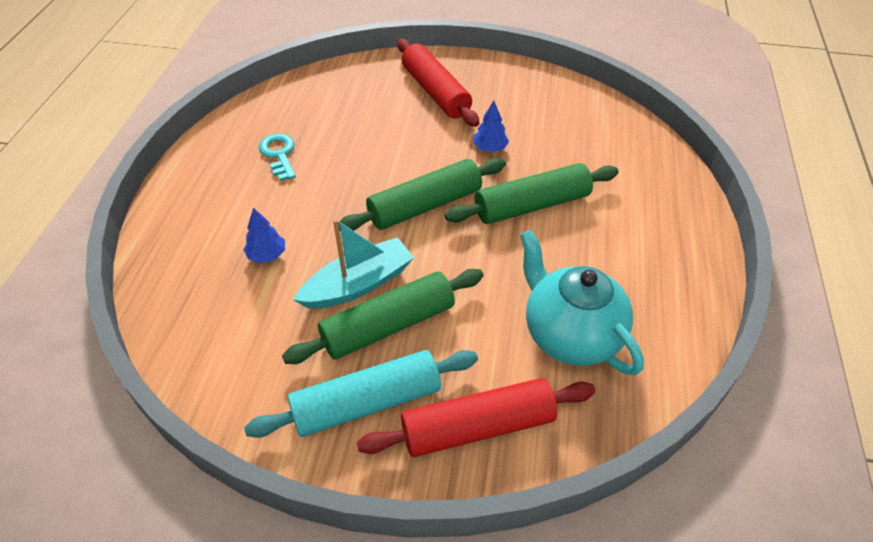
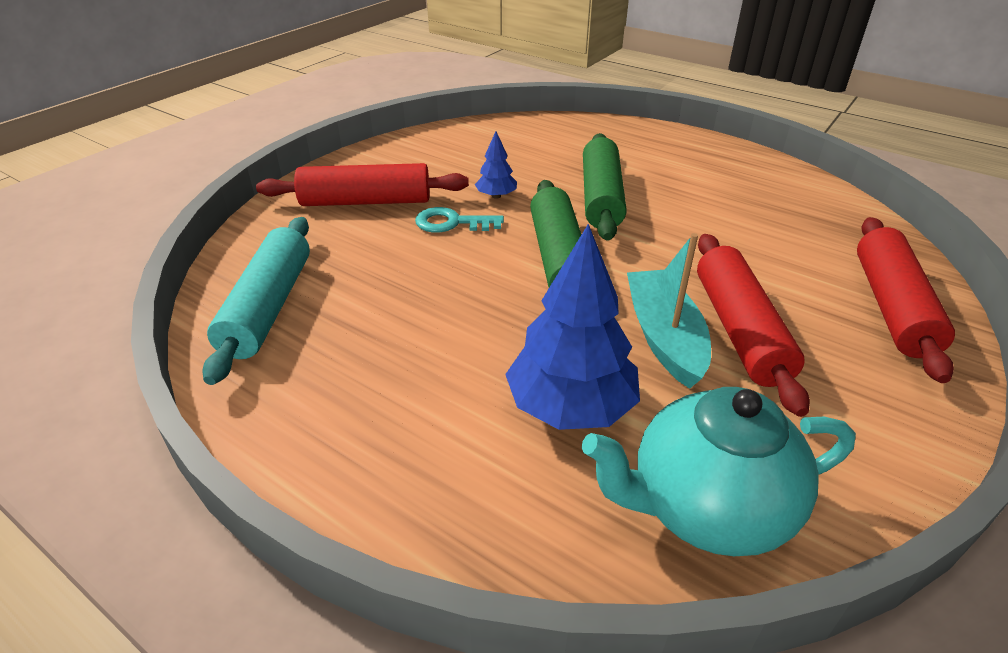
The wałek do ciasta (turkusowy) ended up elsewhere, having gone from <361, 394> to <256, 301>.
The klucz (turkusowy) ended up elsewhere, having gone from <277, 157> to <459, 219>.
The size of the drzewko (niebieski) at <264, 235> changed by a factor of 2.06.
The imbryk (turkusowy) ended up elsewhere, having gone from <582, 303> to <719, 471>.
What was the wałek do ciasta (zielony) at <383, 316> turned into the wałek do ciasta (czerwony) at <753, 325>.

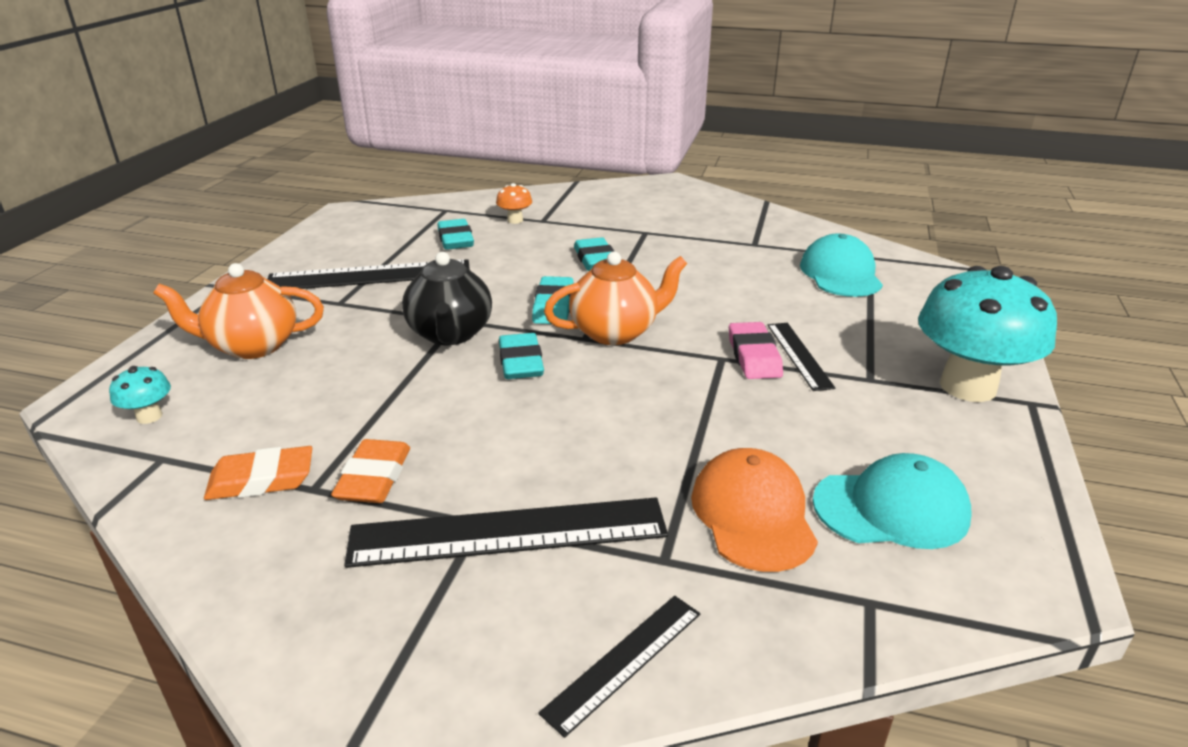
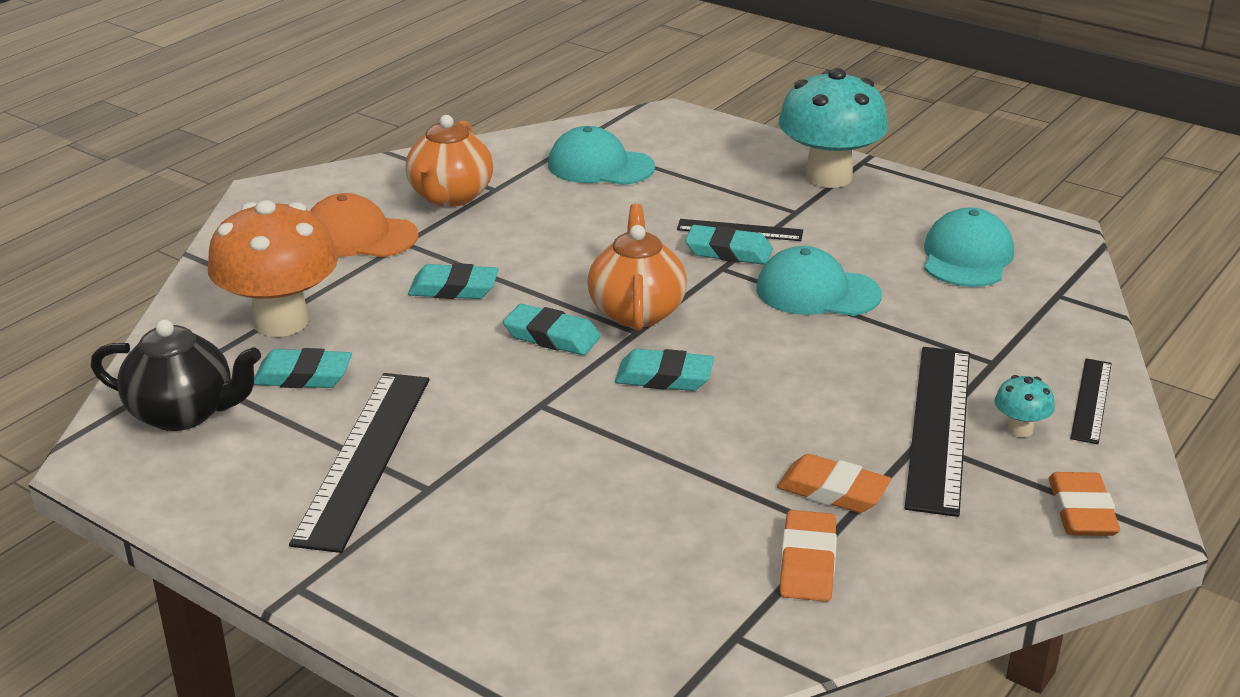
The imbryk (czarny) ended up elsewhere, having gone from <447, 298> to <176, 375>.
The size of the grzyb (pomarańczowy) at <514, 203> changed by a factor of 2.38.
The czapka (pomarańczowy) ended up elsewhere, having gone from <754, 510> to <364, 225>.
The imbryk (pomarańczowy) ended up elsewhere, having gone from <238, 311> to <449, 161>.
What was the gumka do mazania (różowy) at <756, 350> turned into the gumka do mazania (turkusowy) at <729, 245>.
The second view gained the czapka (turkusowy) at <819, 281>.
The grzyb (turkusowy) ended up elsewhere, having gone from <140, 395> to <1025, 406>.
The second view gained the gumka do mazania (pomarańczowy) at <1084, 504>.
The linijka (czarny) at <619, 667> ended up facing another way, 45 degrees clockwise from before.

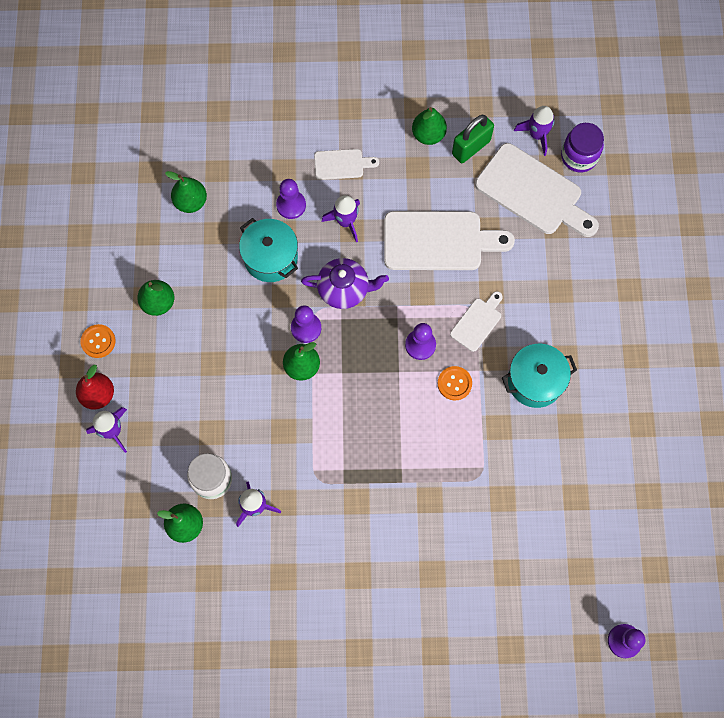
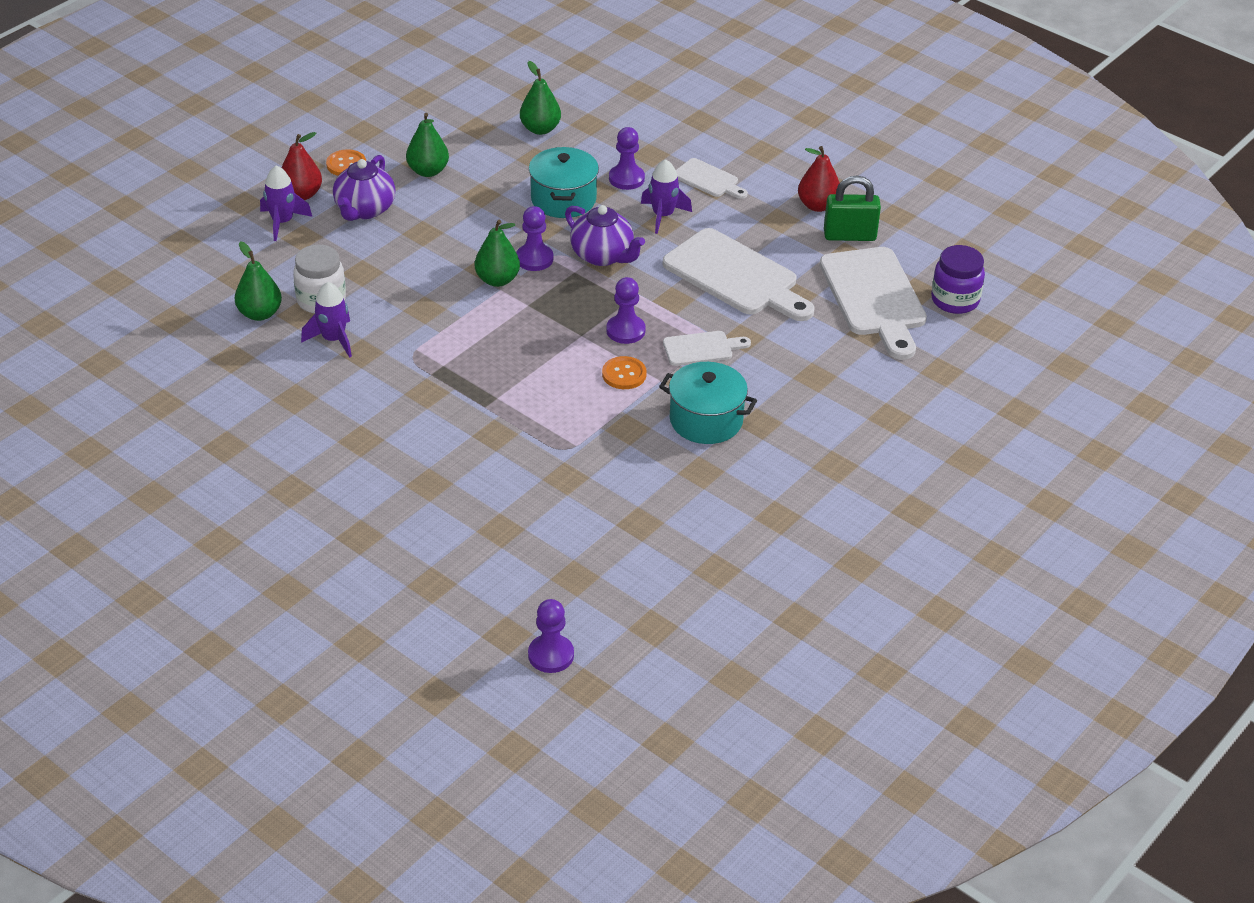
The second view gained the imbryk (fioletowy) at <364, 188>.
What was the gruszka (zielony) at <429, 126> turned into the gruszka (czerwony) at <819, 179>.
The second view lost the rakieta (fioletowy) at <534, 131>.

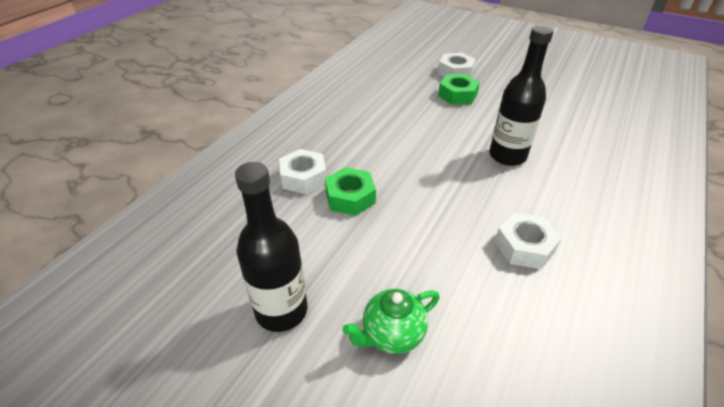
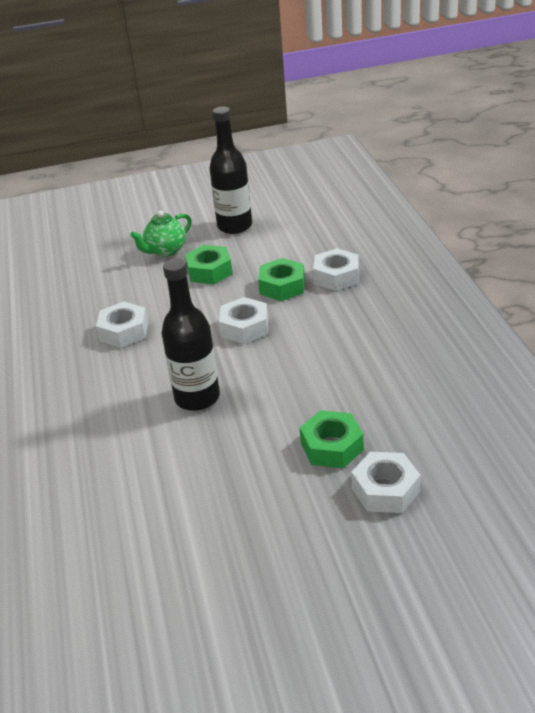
The imbryk (zielony) at <391, 321> ended up facing another way, 150 degrees counterclockwise from before.
The second view gained the nakrętka (zielony) at <209, 265>.
The second view gained the nakrętka (biały) at <243, 320>.

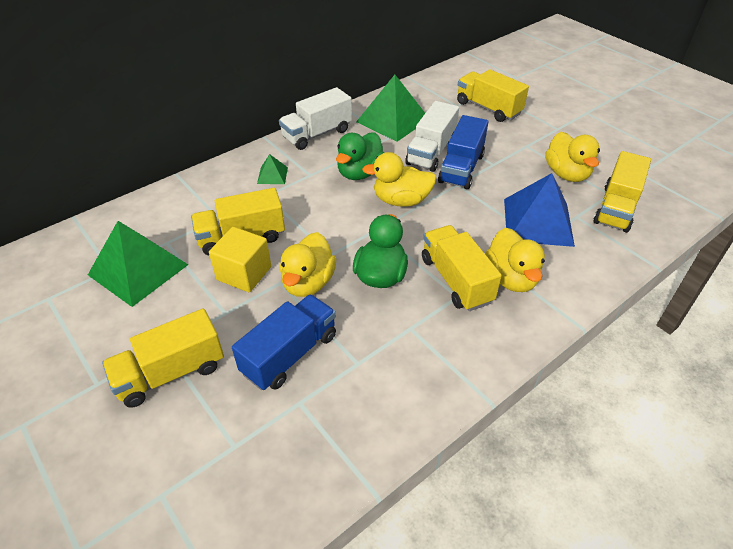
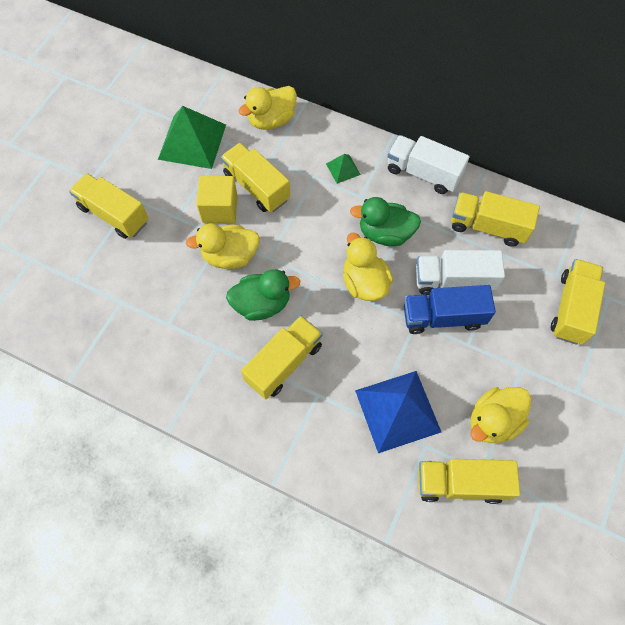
The kaczka (żółty) ended up elsewhere, having gone from <515, 259> to <267, 108>.
Where the piramida (zielony) stood at <390, 108>, the ciężarówka (żółty) came to stand at <495, 219>.
The second view lost the ciężarówka (niebieski) at <284, 342>.

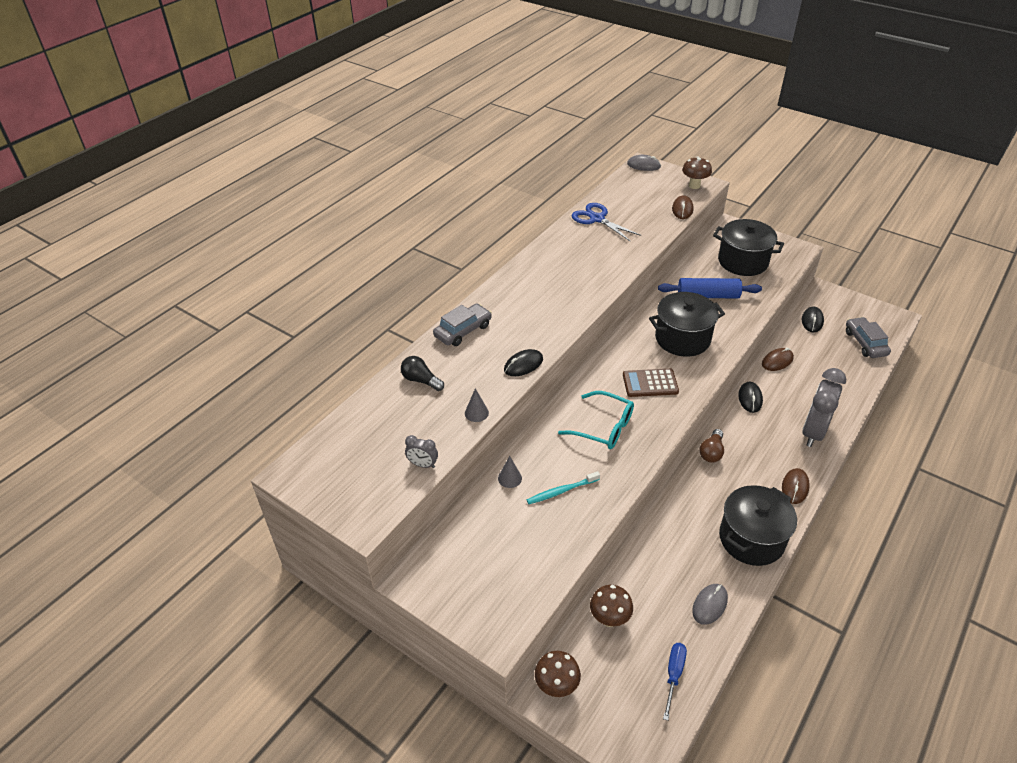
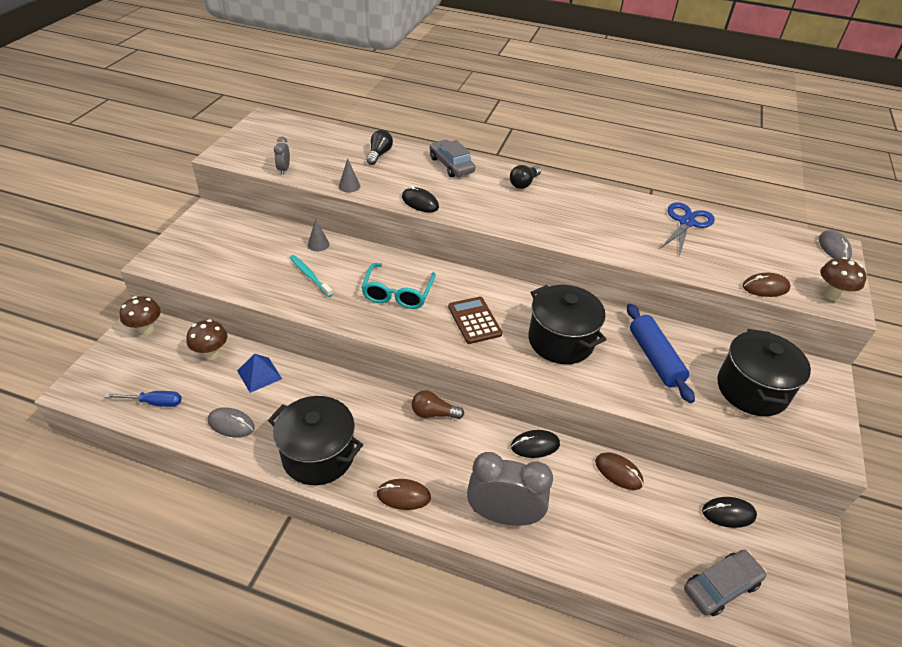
The second view gained the piramida (niebieski) at <259, 373>.
The samochód (szary) at <462, 324> ended up facing another way, 150 degrees counterclockwise from before.
The second view gained the żarówka (czarny) at <525, 177>.

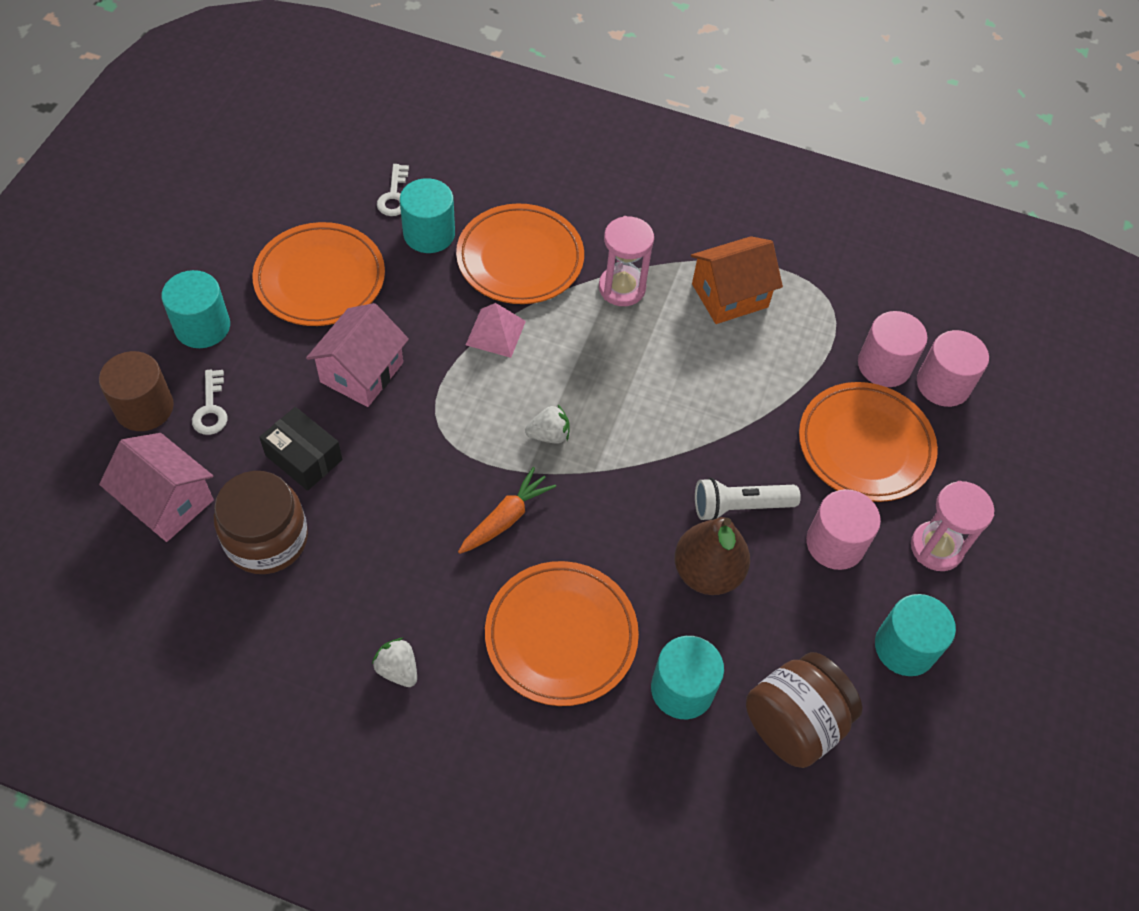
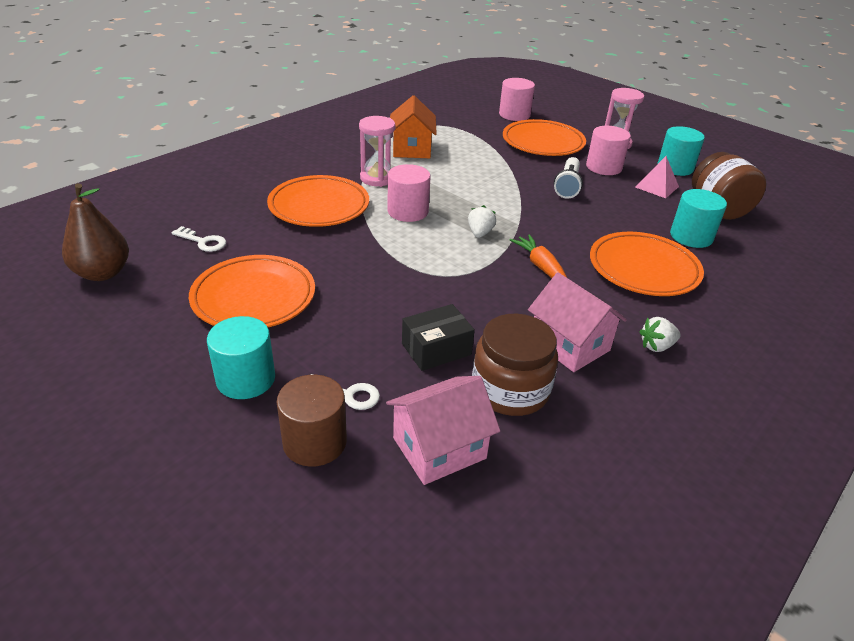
The gruszka (brązowy) ended up elsewhere, having gone from <712, 556> to <95, 232>.
The walec (różowy) ended up elsewhere, having gone from <893, 349> to <408, 193>.
The domek (różowy) ended up elsewhere, having gone from <357, 355> to <577, 322>.
The piramida (różowy) ended up elsewhere, having gone from <496, 330> to <657, 177>.
The second view lost the walec (turkusowy) at <427, 215>.

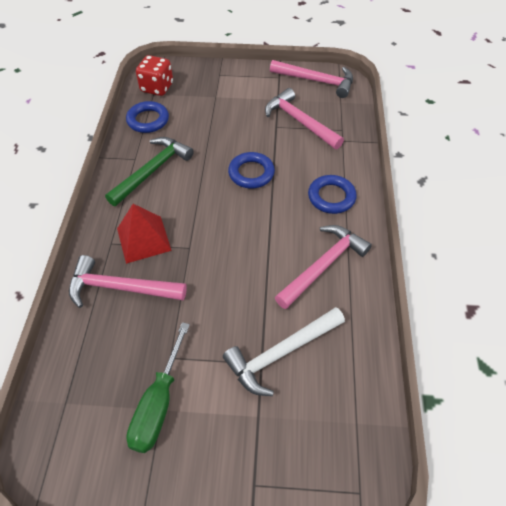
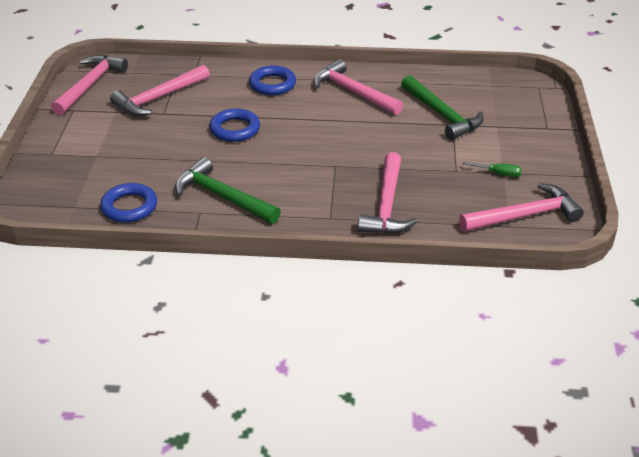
What was the młotek (biały) at <284, 351> turned into the młotek (zielony) at <442, 107>.
The second view gained the młotek (różowy) at <521, 207>.
The size of the śrubokręt (zielony) at <158, 387> changed by a factor of 0.51.
The second view lost the piramida (czerwony) at <144, 234>.
The second view lost the kostka do gry (czerwony) at <154, 75>.

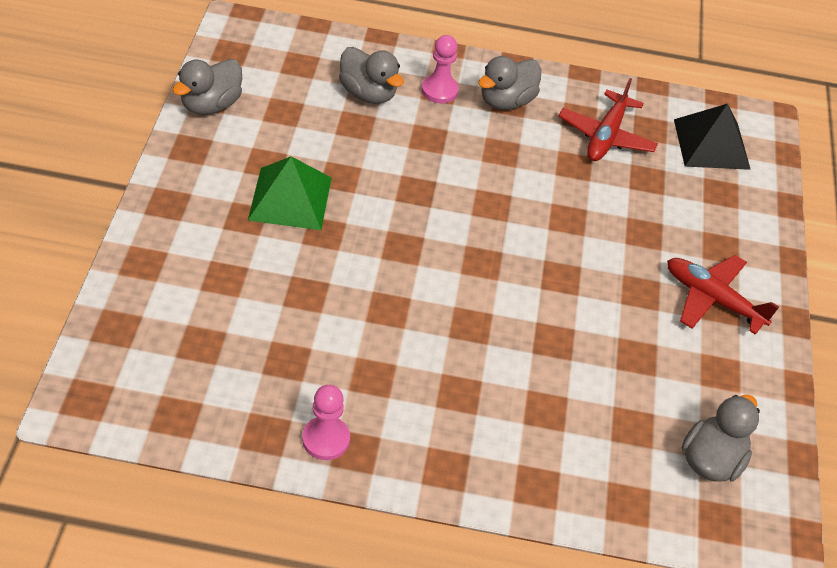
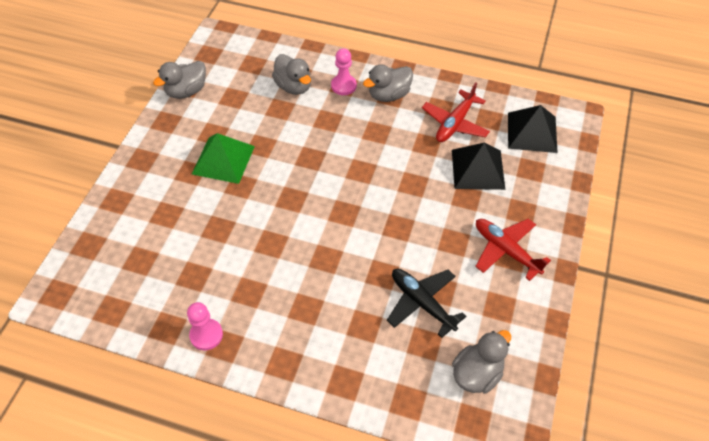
The second view gained the samolot (czarny) at <426, 303>.
The second view gained the piramida (czarny) at <478, 166>.

